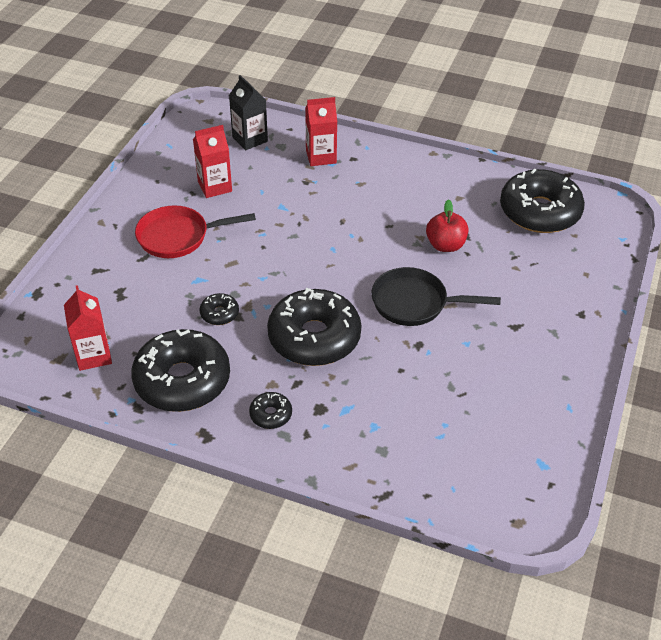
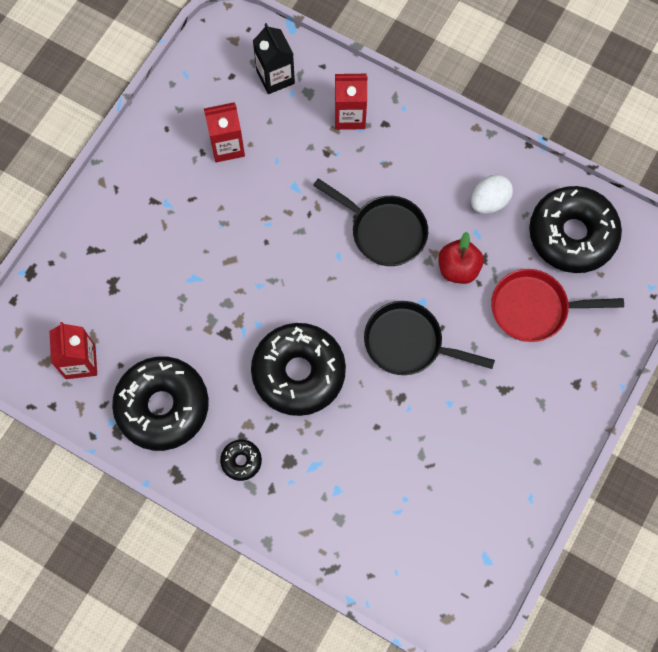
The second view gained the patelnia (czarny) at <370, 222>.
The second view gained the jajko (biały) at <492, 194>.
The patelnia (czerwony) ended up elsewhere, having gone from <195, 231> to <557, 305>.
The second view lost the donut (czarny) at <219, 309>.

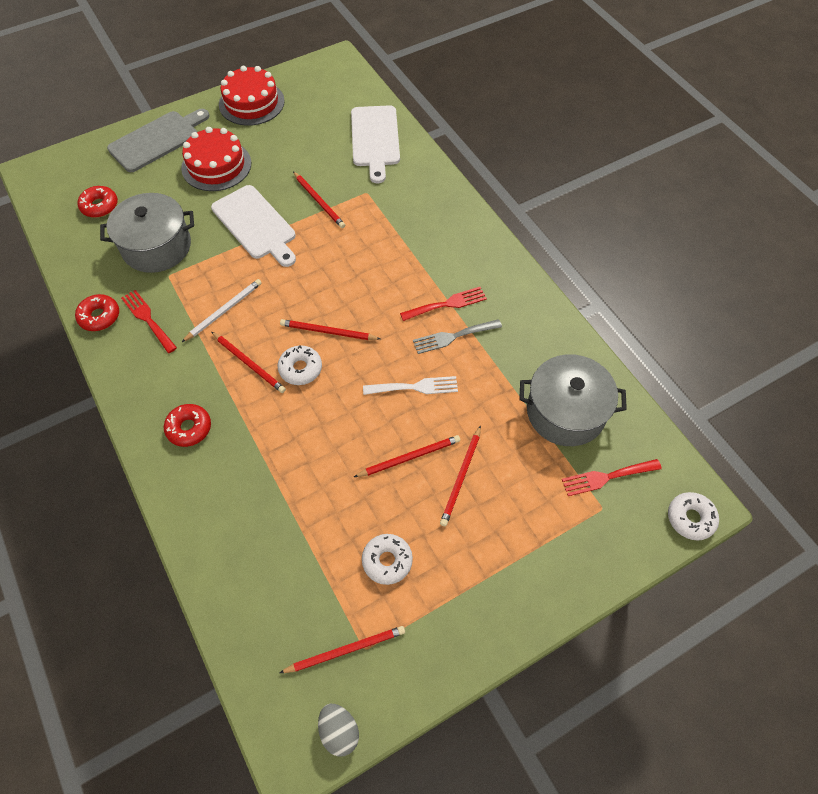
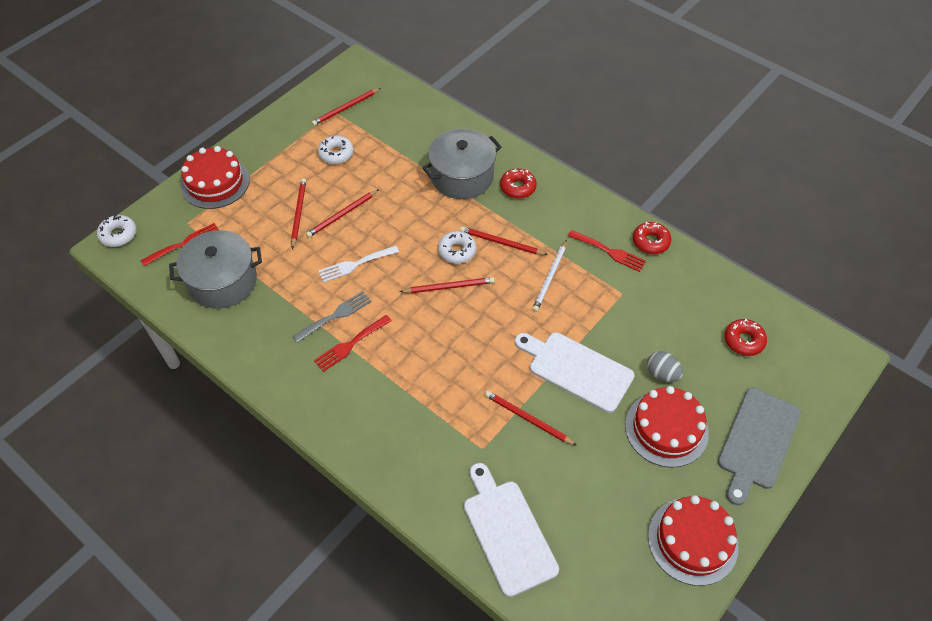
The second view gained the tort (czerwony) at <215, 177>.
The garnek (szary) ended up elsewhere, having gone from <147, 233> to <461, 164>.
The jajko (szary) ended up elsewhere, having gone from <338, 730> to <665, 366>.

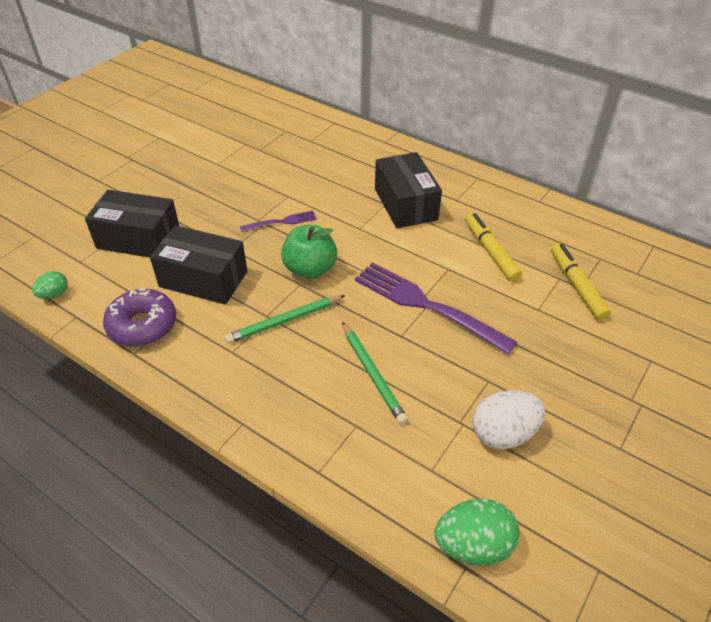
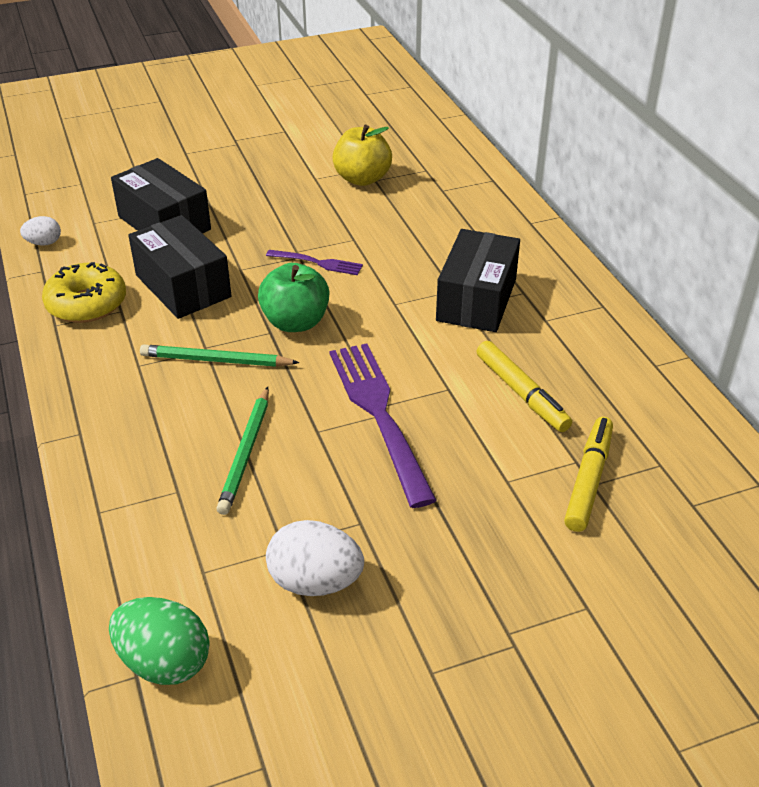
What was the jajko (zielony) at <50, 285> turned into the jajko (biały) at <40, 231>.
What was the donut (fioletowy) at <139, 318> turned into the donut (żółty) at <84, 292>.
The second view gained the jabłko (żółty) at <362, 155>.
The flamaster (żółty) at <493, 247> ended up facing another way, 135 degrees clockwise from before.

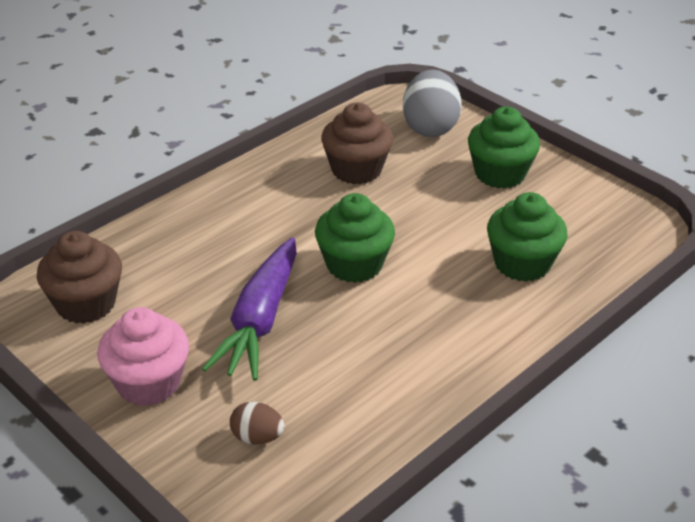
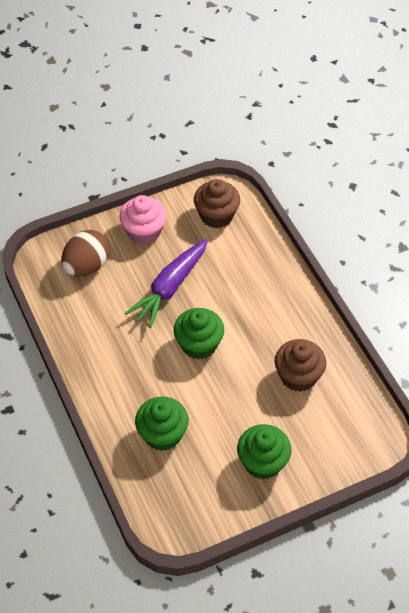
The size of the jajko (brązowy) at <257, 423> changed by a factor of 1.94.
The marchewka (fioletowy) at <249, 309> ended up facing another way, 90 degrees counterclockwise from before.
The second view lost the jajko (szary) at <432, 103>.

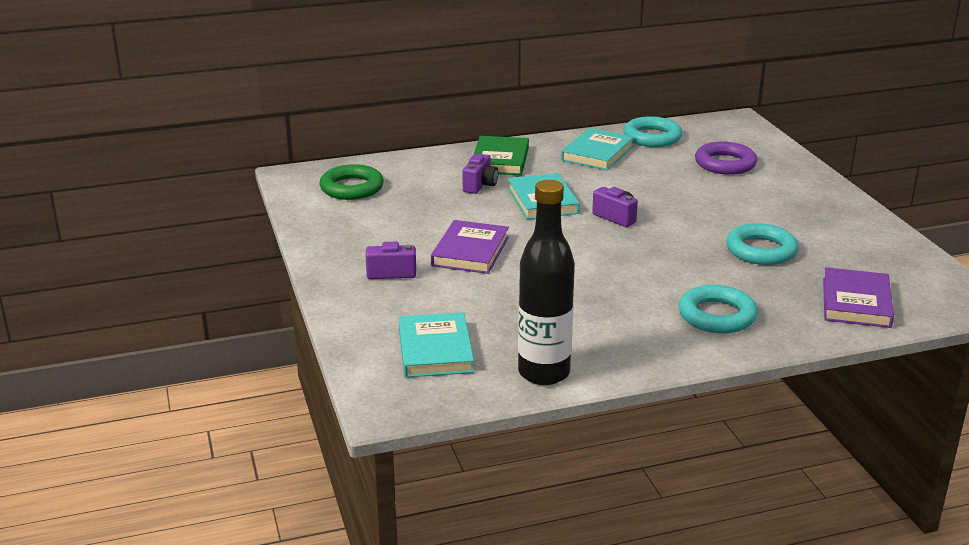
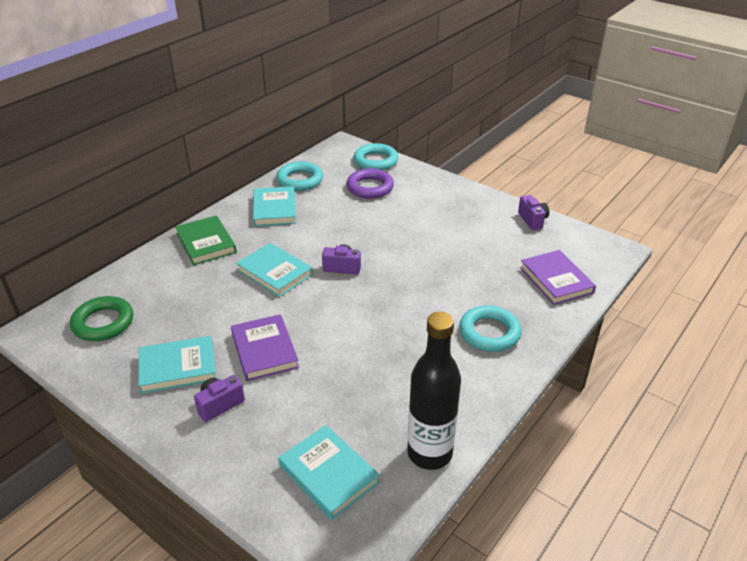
The second view gained the książka (turkusowy) at <177, 365>.
The pierścień (turkusowy) ended up elsewhere, having gone from <762, 244> to <375, 156>.
The aparat fotograficzny (fioletowy) ended up elsewhere, having gone from <480, 174> to <533, 212>.

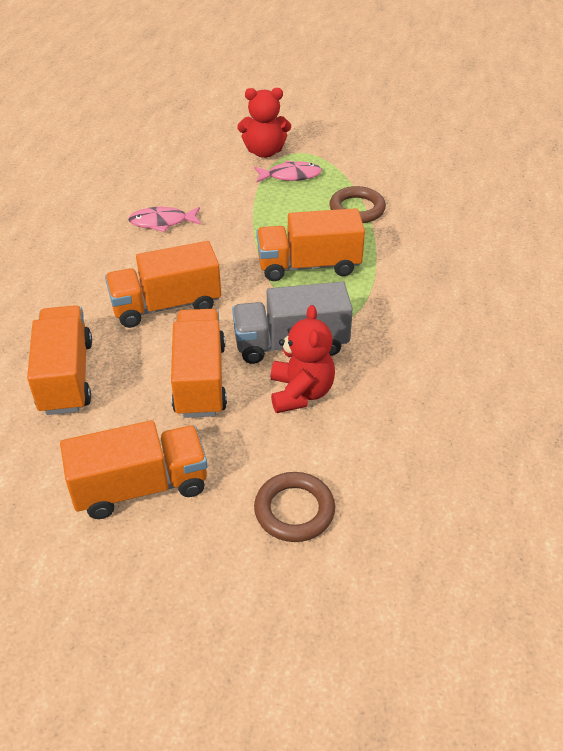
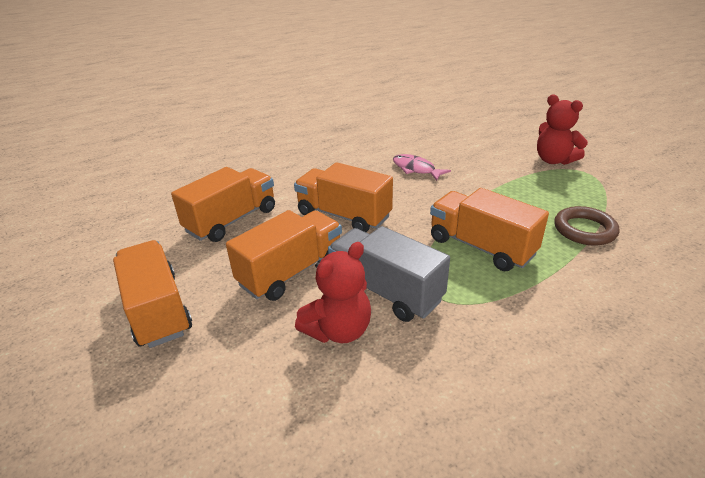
The ciężarówka (pomarańczowy) at <133, 469> ended up facing another way, 150 degrees counterclockwise from before.
The second view lost the ryba (różowy) at <288, 171>.
The second view lost the pierścień (brązowy) at <294, 507>.

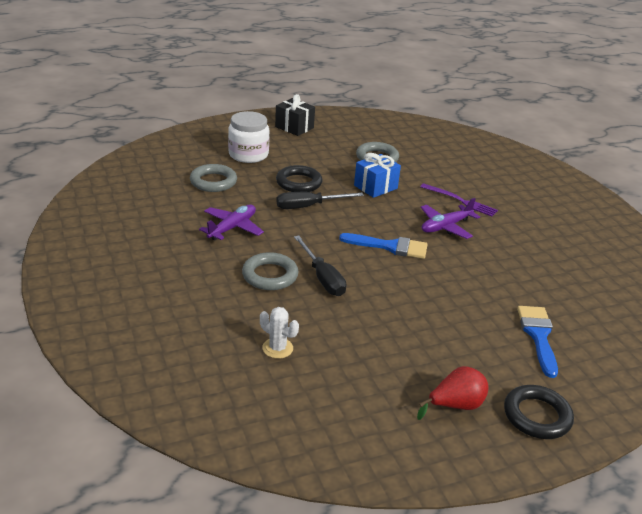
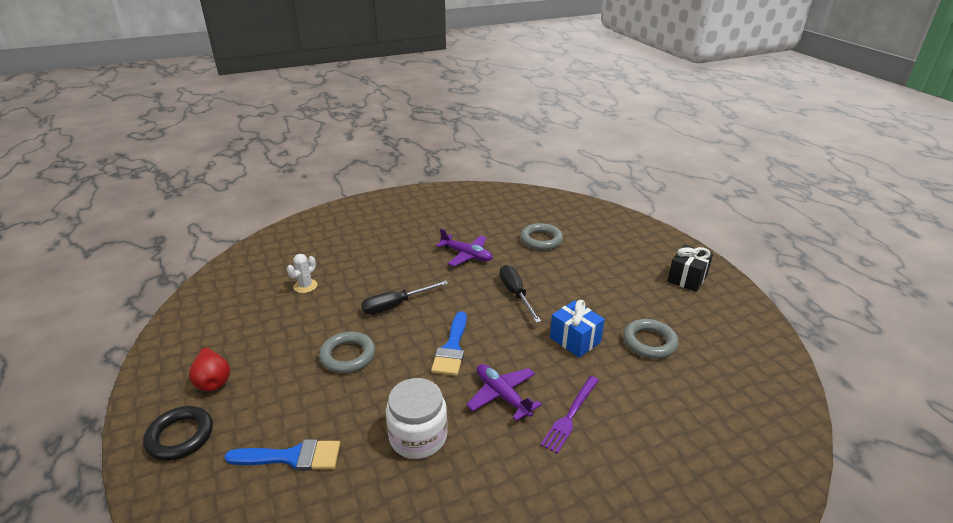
The pierścień (szary) ended up elsewhere, having gone from <270, 271> to <347, 352>.
The słoik (biały) ended up elsewhere, having gone from <249, 137> to <417, 418>.
The second view lost the pierścień (czarny) at <299, 178>.

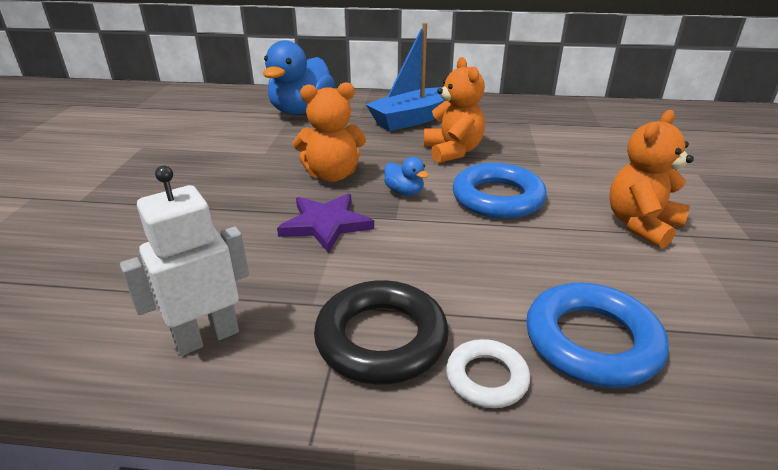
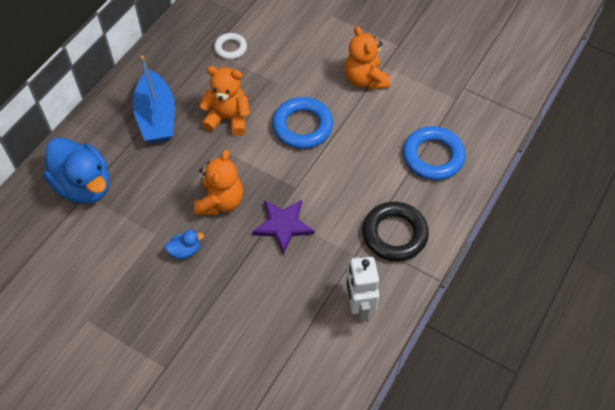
The kaczka (niebieski) ended up elsewhere, having gone from <406, 176> to <184, 245>.
The pierścień (biały) ended up elsewhere, having gone from <488, 373> to <230, 46>.

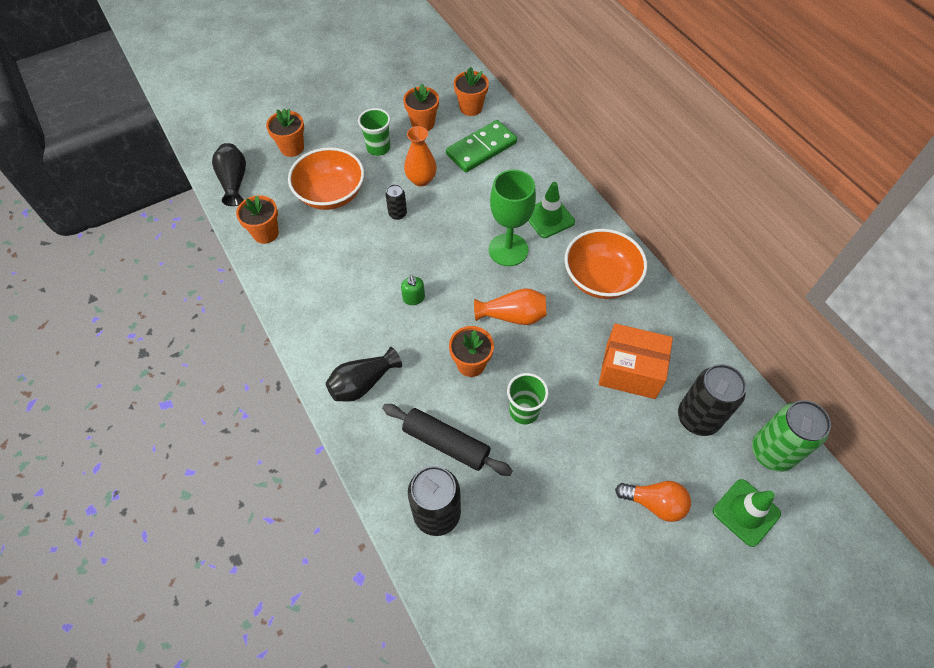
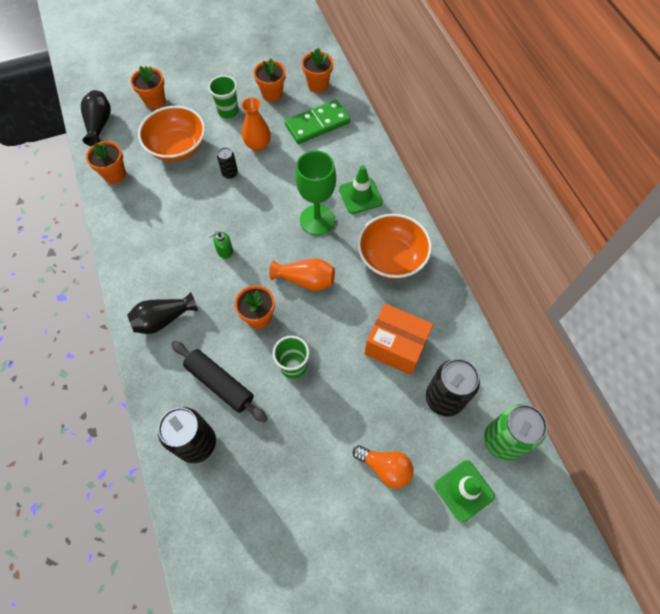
The dozownik mydła (zielony) at <413, 290> ended up facing another way, 75 degrees clockwise from before.

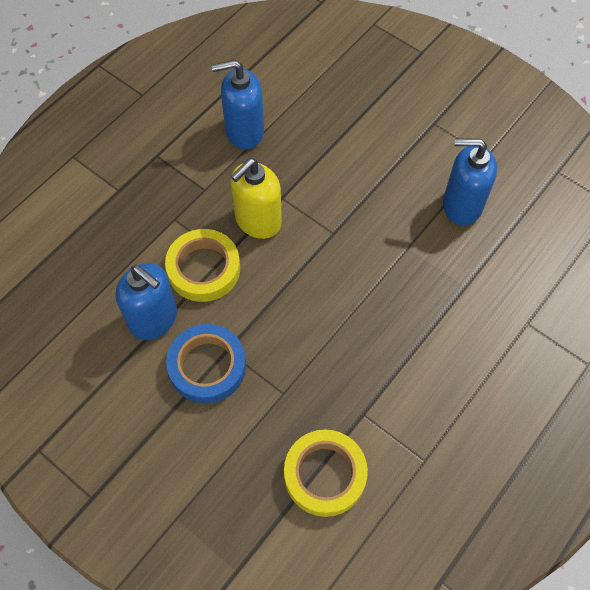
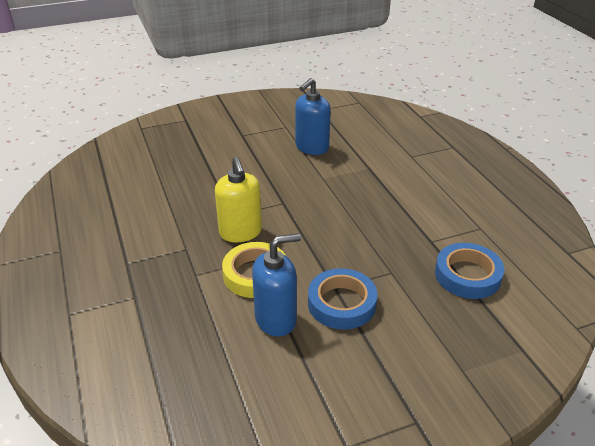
What was the taśma klejąca (żółty) at <326, 473> turned into the taśma klejąca (niebieski) at <469, 271>.
The second view lost the dozownik mydła (niebieski) at <237, 104>.

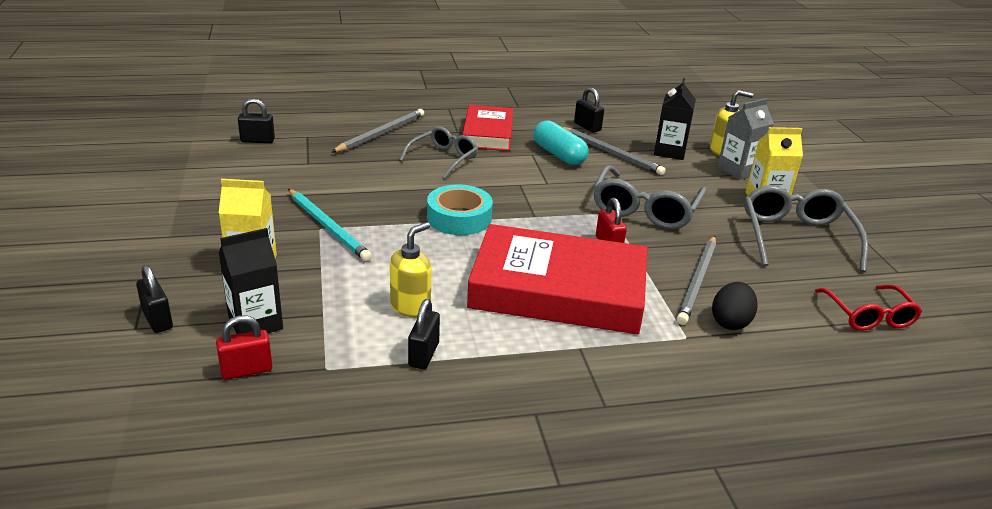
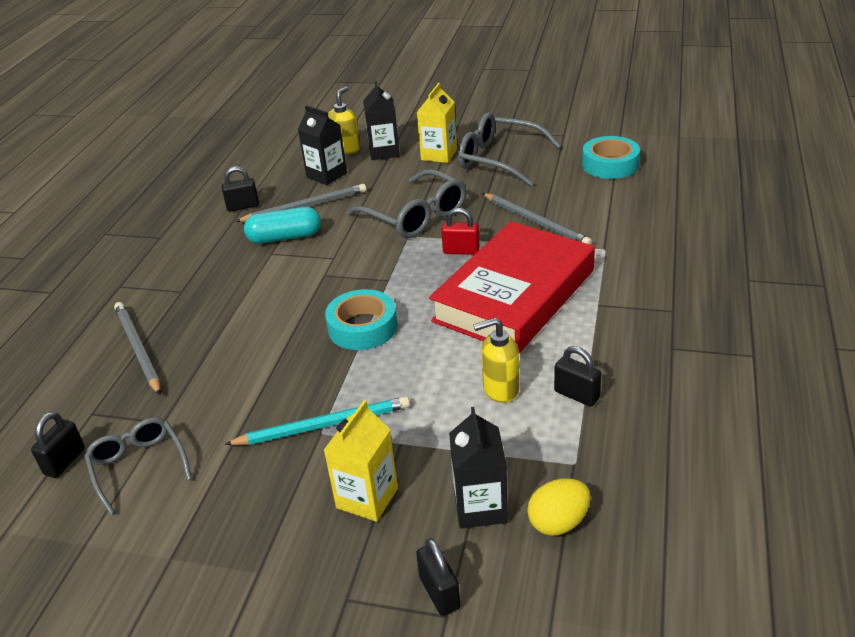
The okulary (szary) ended up elsewhere, having gone from <438, 152> to <138, 466>.
What was the karton mleka (szary) at <746, 139> turned into the karton mleka (czarny) at <381, 120>.
The kłódka (czarny) at <154, 299> ended up facing another way, 75 degrees clockwise from before.
The dozownik mydła (żółty) at <411, 269> ended up facing another way, 75 degrees counterclockwise from before.
Where the kłódka (czerwony) stood at <244, 347>, the jajko (żółty) came to stand at <559, 507>.
Where the okulary (czerwony) stood at <868, 308>, the taśma klejąca (turkusowy) came to stand at <611, 157>.
The second view lost the książka (czerwony) at <487, 128>.
The second view lost the jajko (czarny) at <735, 306>.

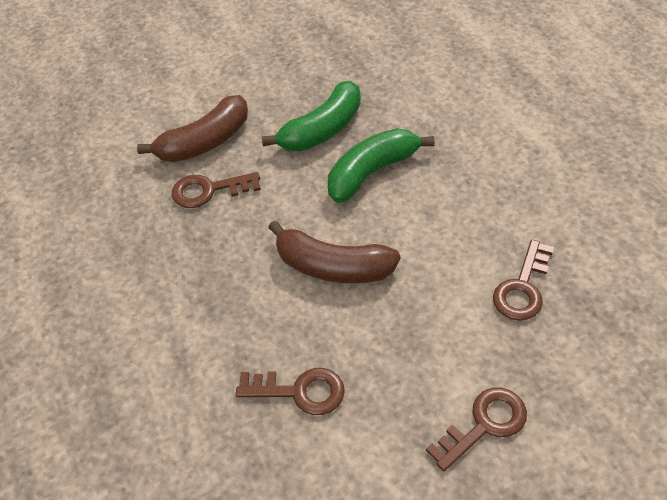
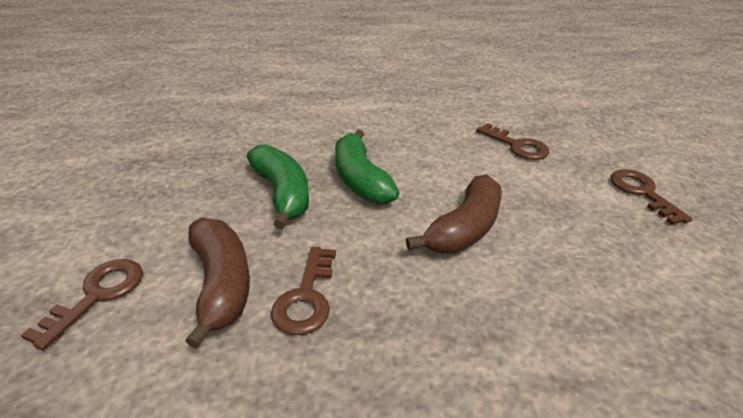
The klucz (brązowy) ended up elsewhere, having gone from <290, 391> to <82, 304>.

